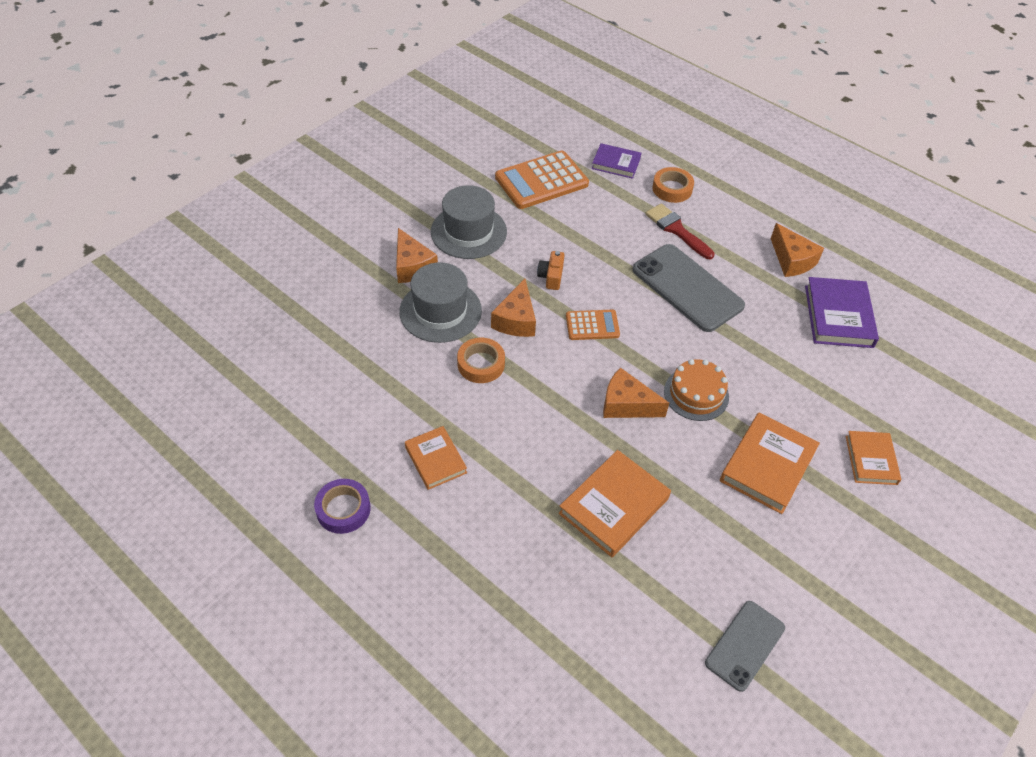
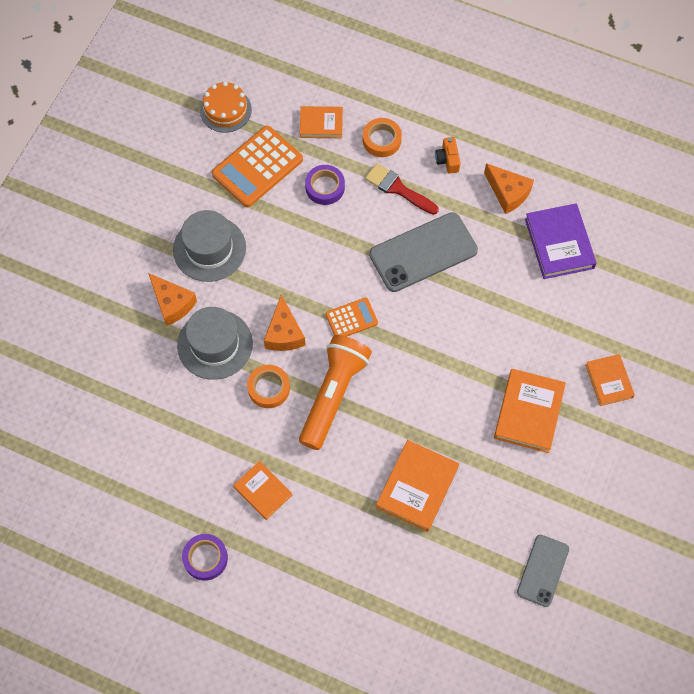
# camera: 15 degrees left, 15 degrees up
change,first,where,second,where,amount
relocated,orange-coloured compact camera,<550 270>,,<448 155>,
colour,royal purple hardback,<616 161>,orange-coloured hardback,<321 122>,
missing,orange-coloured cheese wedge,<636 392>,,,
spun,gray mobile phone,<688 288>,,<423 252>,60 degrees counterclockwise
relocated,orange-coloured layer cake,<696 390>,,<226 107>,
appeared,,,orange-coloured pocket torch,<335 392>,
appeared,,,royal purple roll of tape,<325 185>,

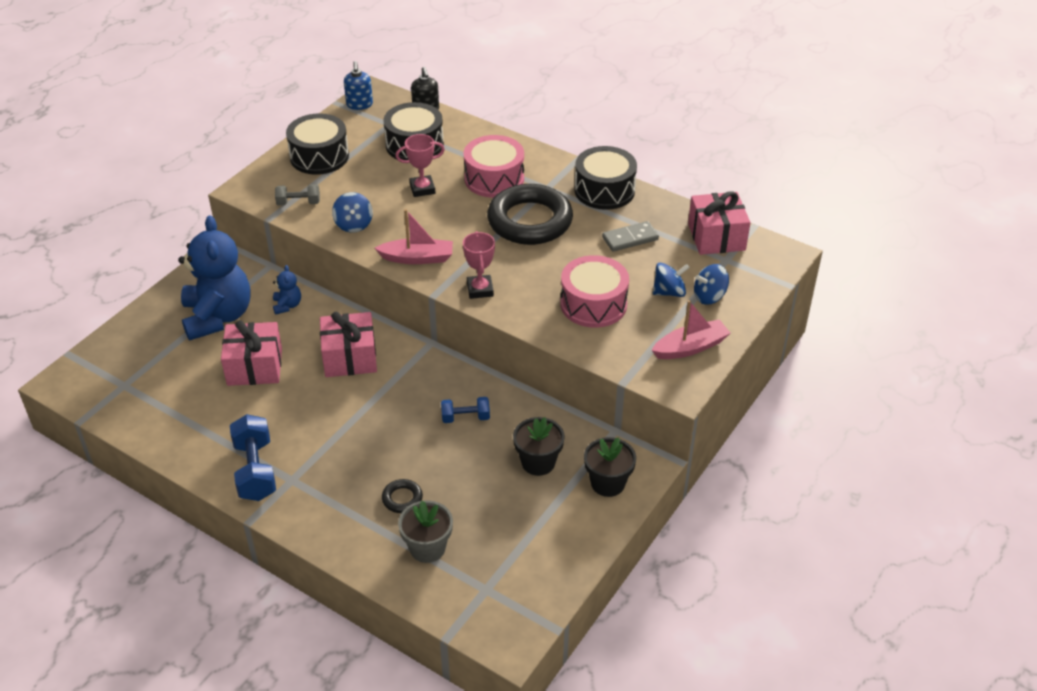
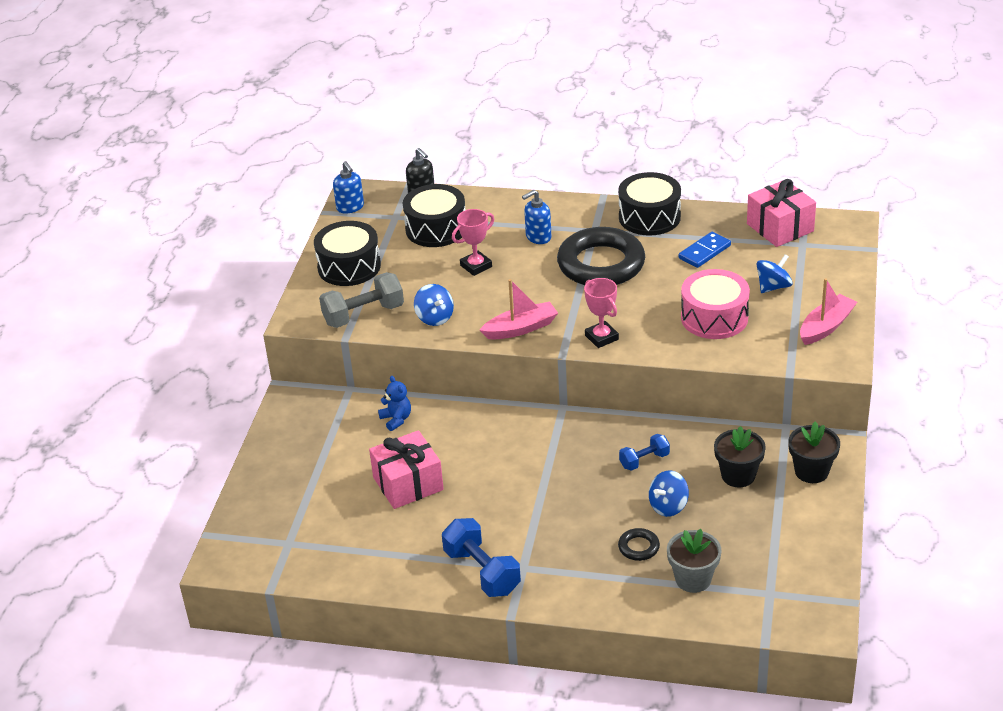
# camera: 20 degrees left, 5 degrees down
change,first,where,second,where,amount
missing,blue stuffed bear,<214 277>,,,
size,gray free weight,<297 195>,,<361 300>,x1.71
missing,pink wrapped gift,<348 344>,,,
exchanged,pink snare drum,<494 166>,blue soap dispenser,<536 217>,
colour,gray domino piece,<630 236>,blue domino piece,<704 249>,
relocated,blue whirligig,<711 284>,,<669 493>,

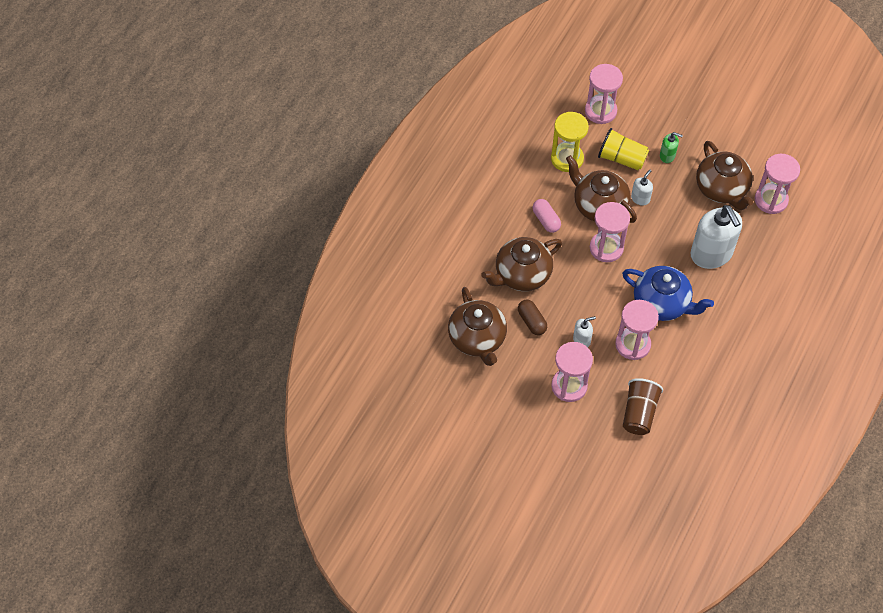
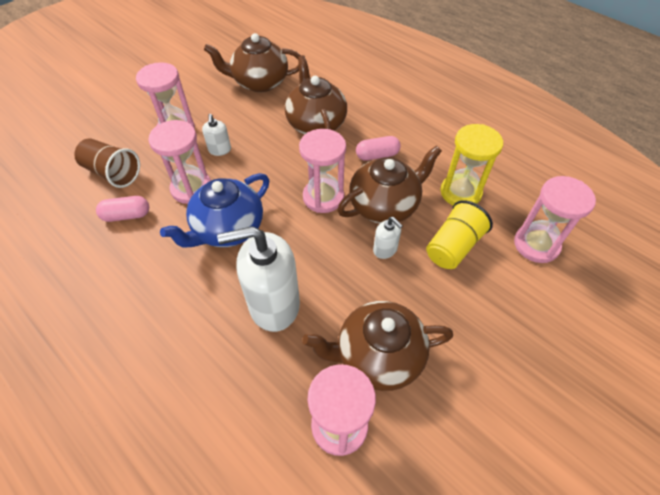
# camera: 105 degrees right, 5 degrees down
change,first,where,second,where,amount
missing,russet capsule,<532 317>,,,
missing,emerald soap dispenser,<671 147>,,,
appeared,,,pink capsule,<122 209>,

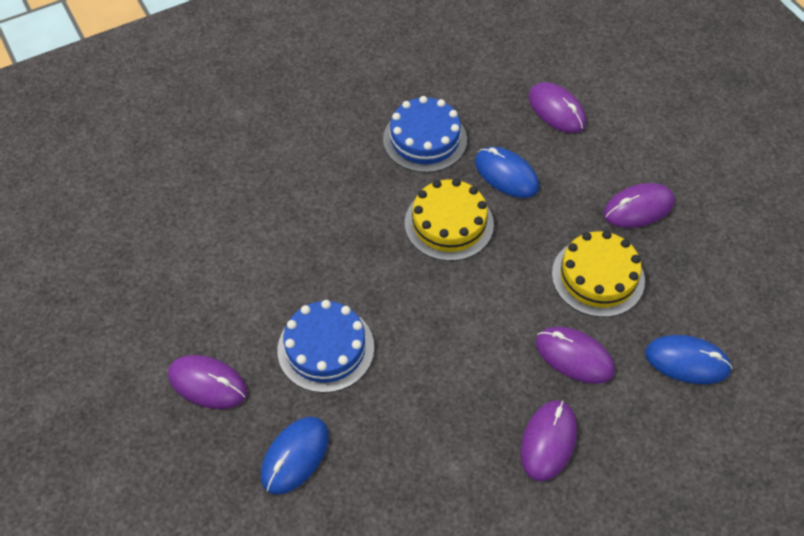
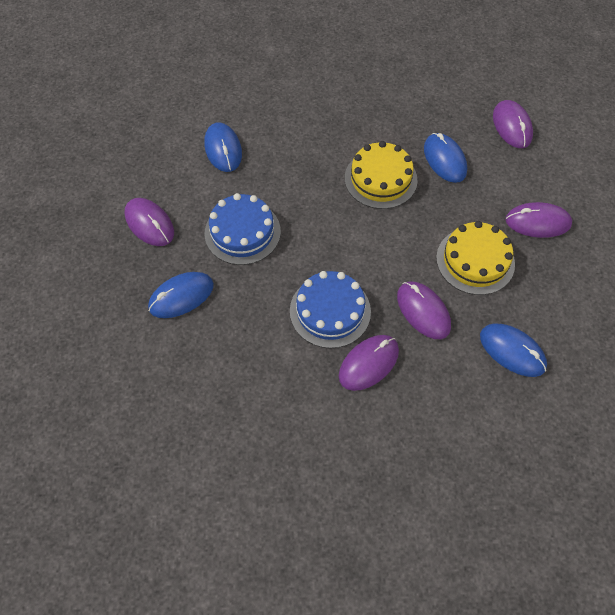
# camera: 25 degrees right, 5 degrees up
change,first,where,second,where,amount
relocated,blue layer cake,<425 134>,,<330 309>,
appeared,,,blue PC mouse,<223 147>,

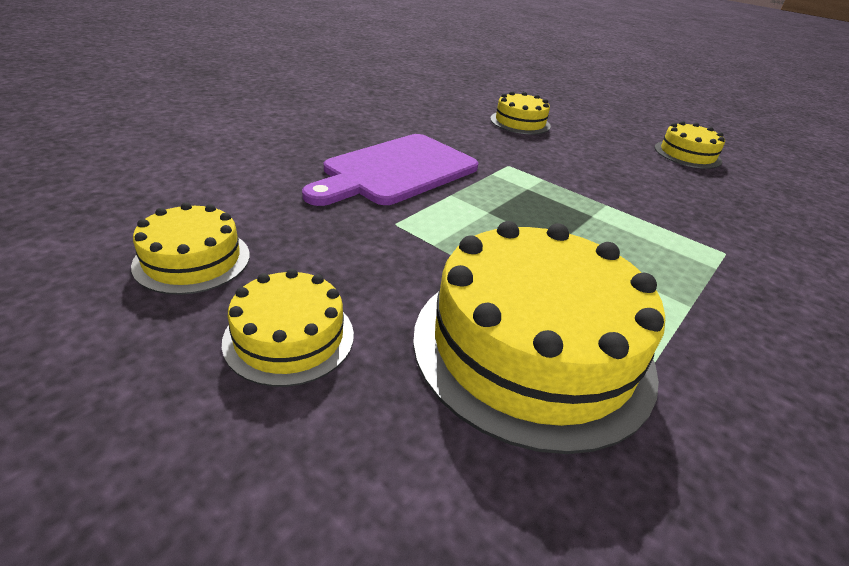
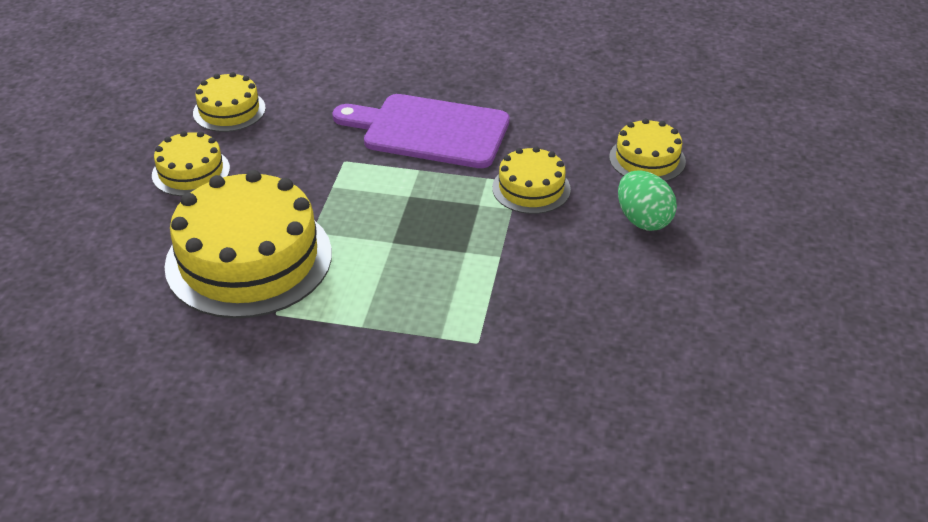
# camera: 65 degrees right, 5 degrees up
change,first,where,second,where,amount
relocated,golden layer cake,<690 145>,,<531 180>,
appeared,,,emerald toy egg,<647 200>,

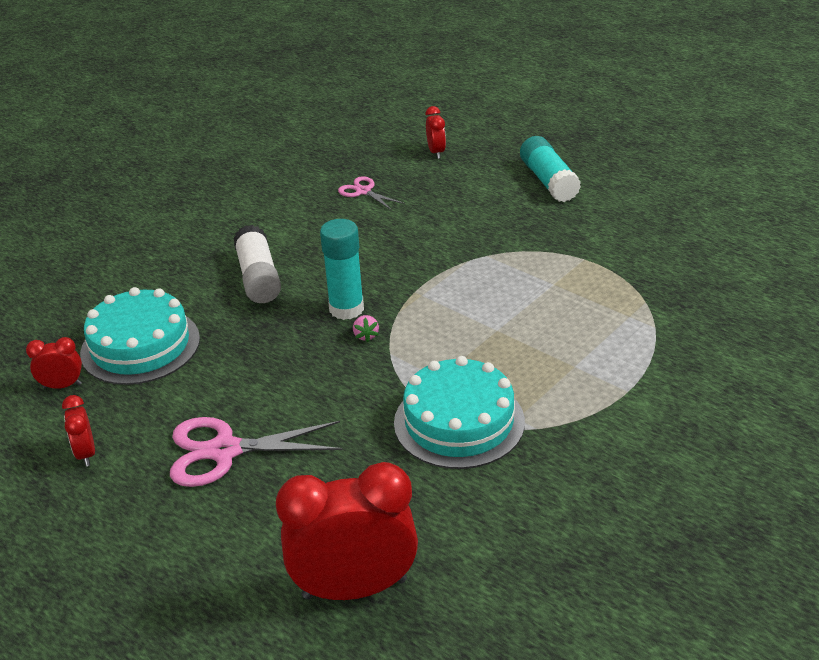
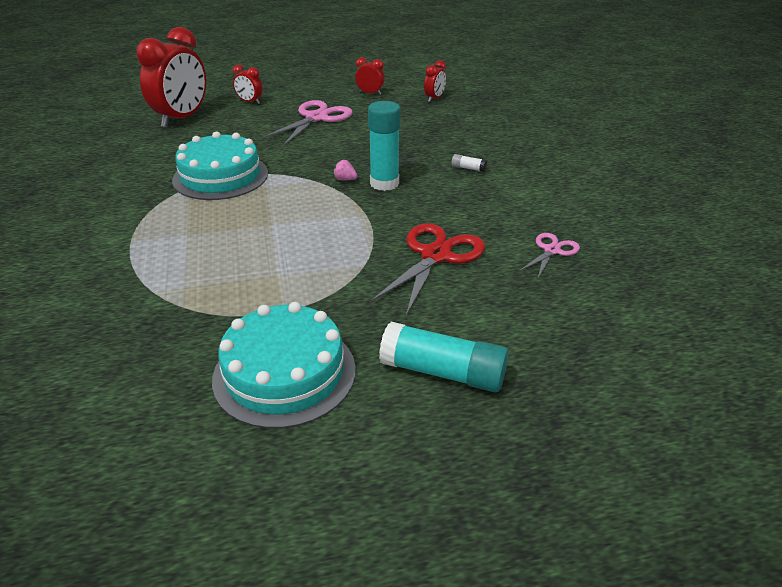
# camera: 125 degrees right, 0 degrees up
change,first,where,second,where,amount
relocated,turquoise layer cake,<140 336>,,<284 365>,
size,snow-white stick of glue,<257 264>,,<469 163>,x0.43
spun,pink pair of scissors,<371 193>,,<549 255>,45 degrees counterclockwise
relocated,crimson alarm clock,<435 132>,,<248 84>,
appeared,,,crimson pair of scissors,<427 270>,

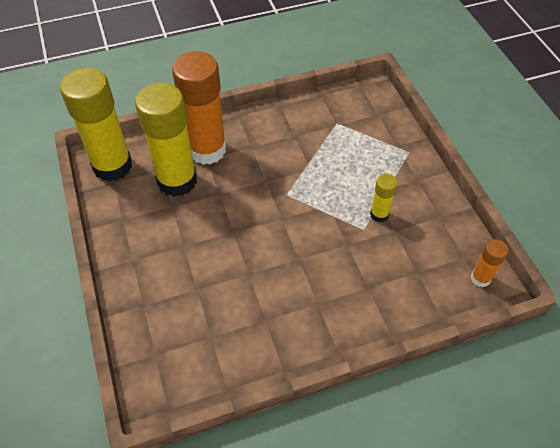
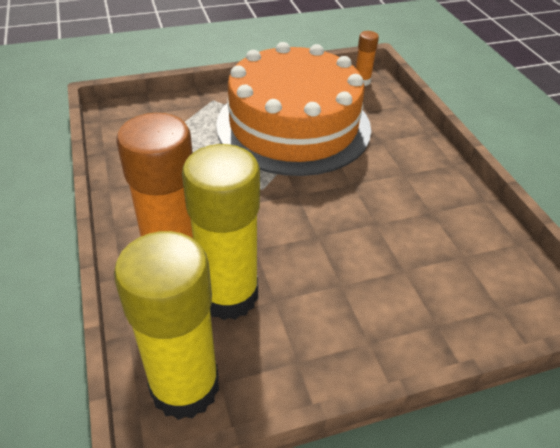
# camera: 90 degrees left, 10 degrees down
change,first,where,second,where,amount
exchanged,golden stick of glue,<384 198>,orange-coloured layer cake,<293 109>,

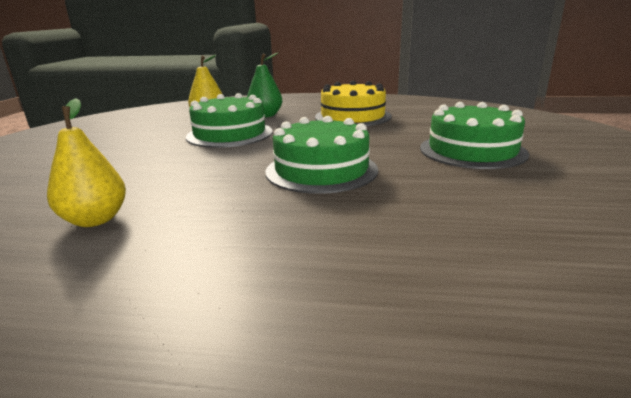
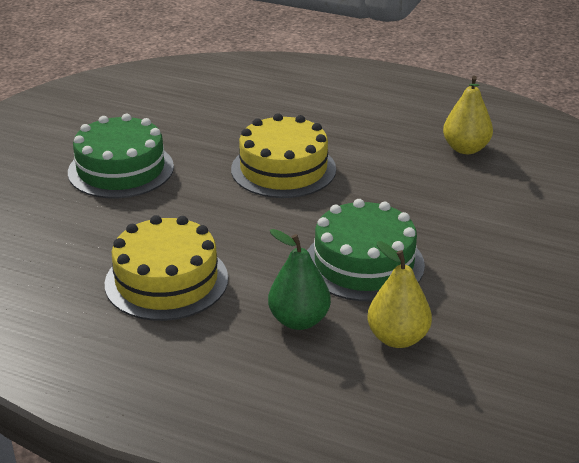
# camera: 165 degrees left, 10 degrees up
change,first,where,second,where,amount
colour,emerald layer cake,<321 155>,golden layer cake,<283 155>,

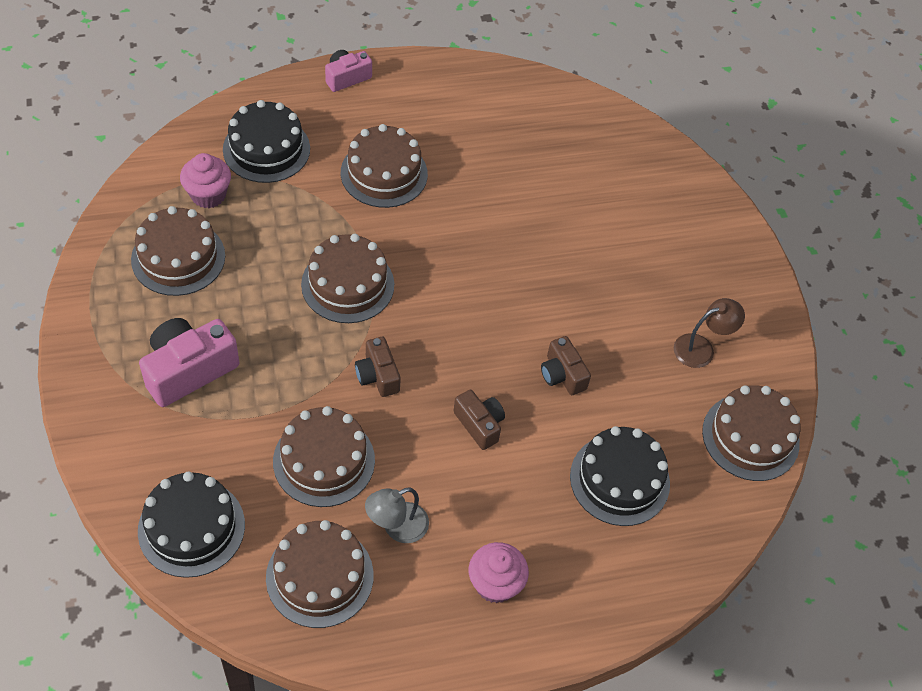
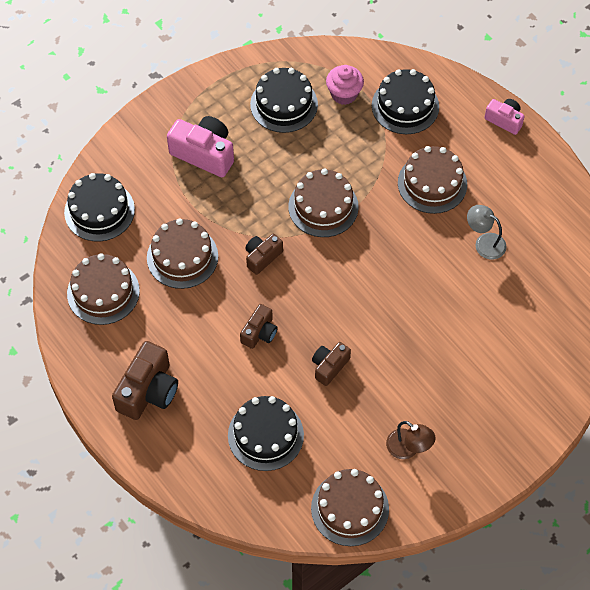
# camera: 70 degrees right, 5 degrees up
change,first,where,second,where,amount
colour,russet layer cake,<178 251>,jet-black layer cake,<284 100>,
relocated,gray lamp,<397 515>,,<486 232>,
exchanged,pink muffin,<499 572>,russet compact camera,<145 380>,

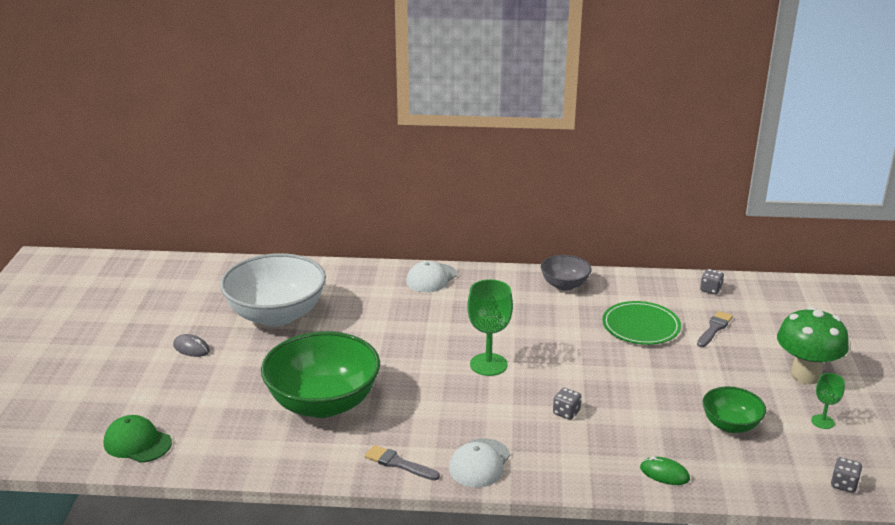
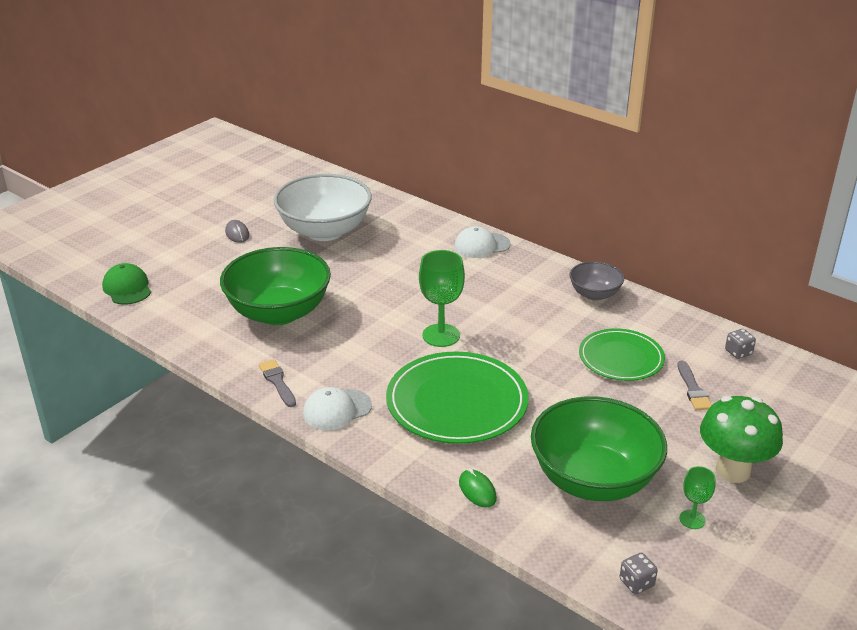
# camera: 35 degrees right, 5 degrees up
change,first,where,second,where,amount
exchanged,gray dice,<567 404>,emerald plate,<457 398>,
spun,gray paint brush,<715 329>,,<694 385>,105 degrees clockwise
size,emerald deep dish,<734 410>,,<599 448>,x1.95

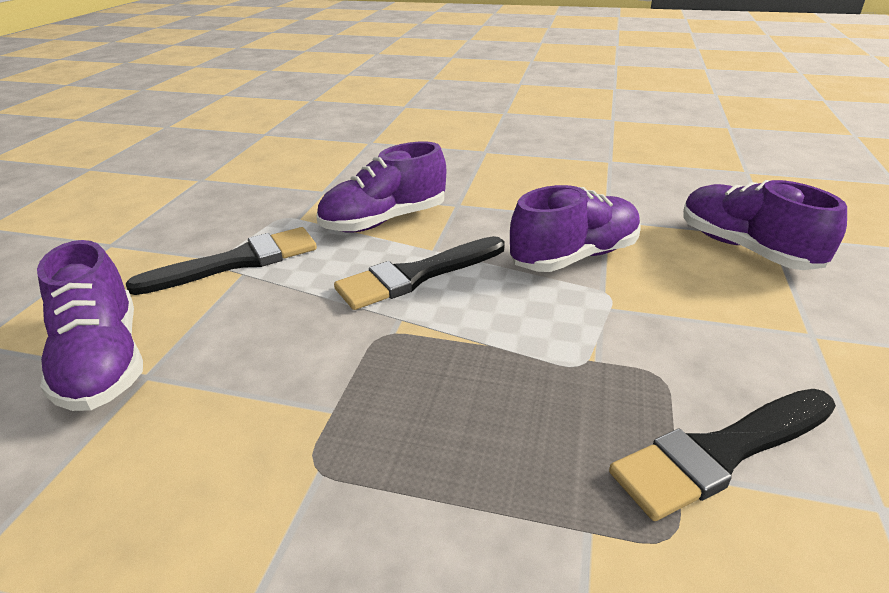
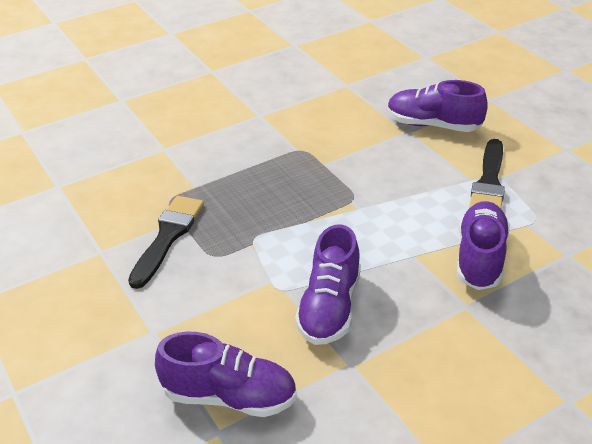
# camera: 135 degrees right, 5 degrees up
change,first,where,second,where,amount
missing,jet-black paint brush,<419 273>,,,

